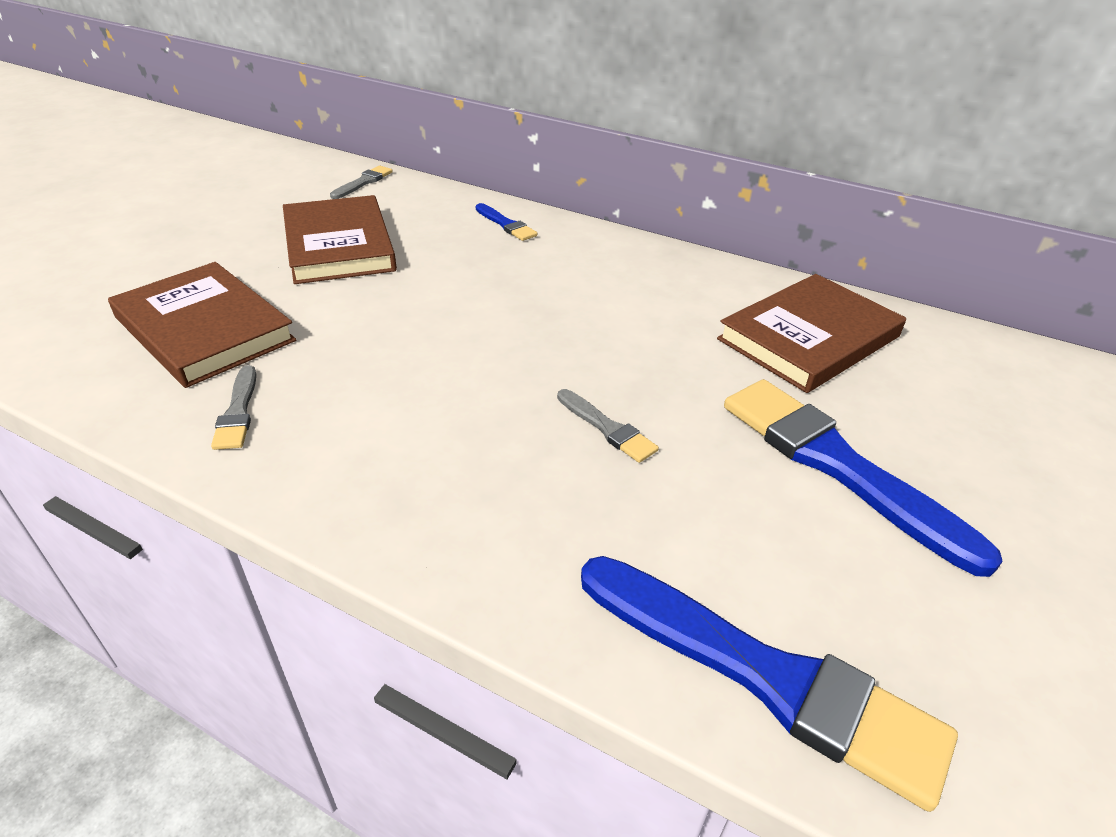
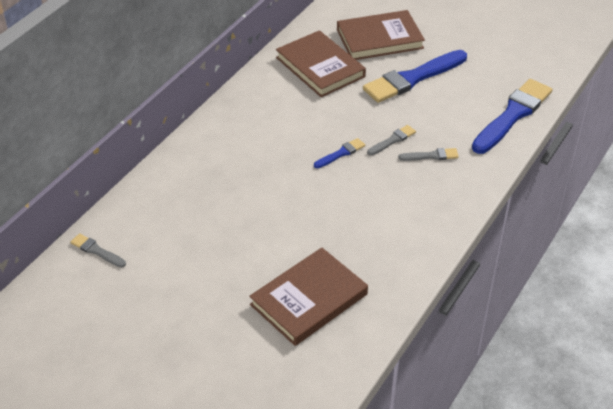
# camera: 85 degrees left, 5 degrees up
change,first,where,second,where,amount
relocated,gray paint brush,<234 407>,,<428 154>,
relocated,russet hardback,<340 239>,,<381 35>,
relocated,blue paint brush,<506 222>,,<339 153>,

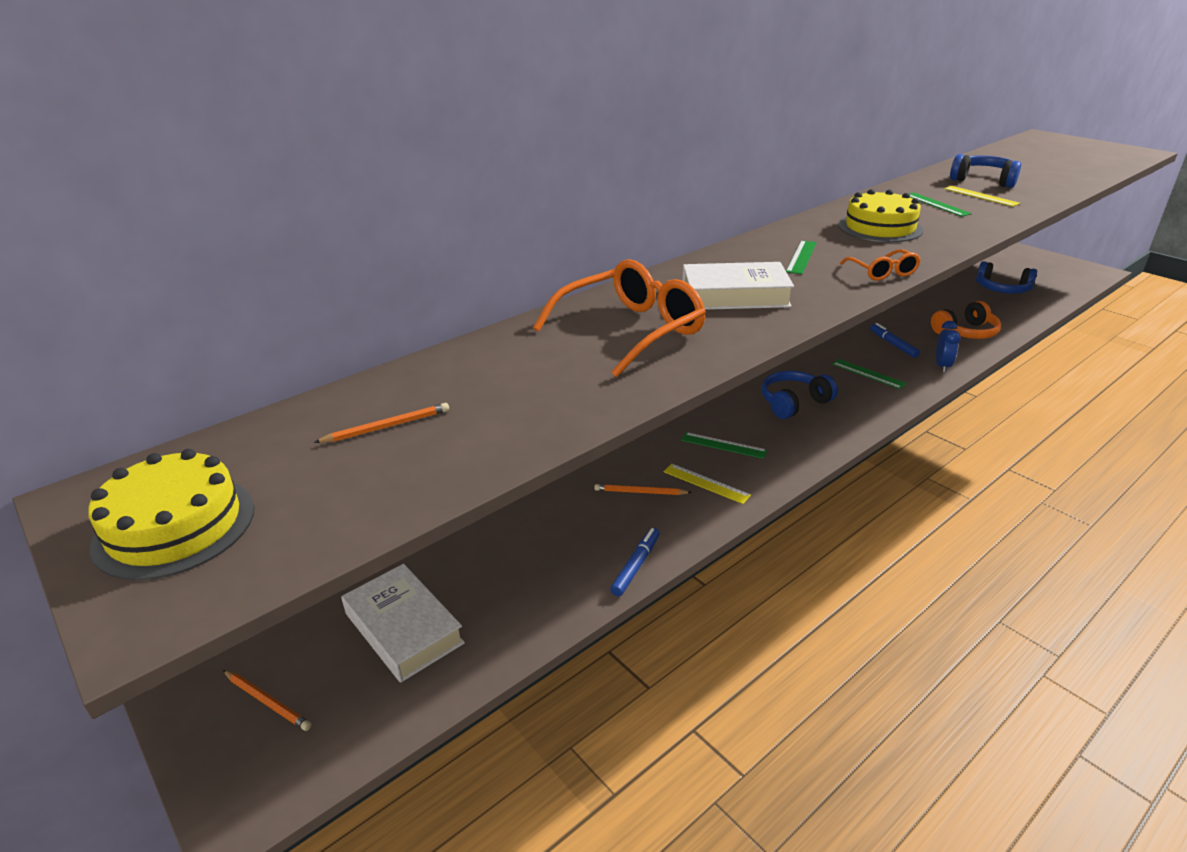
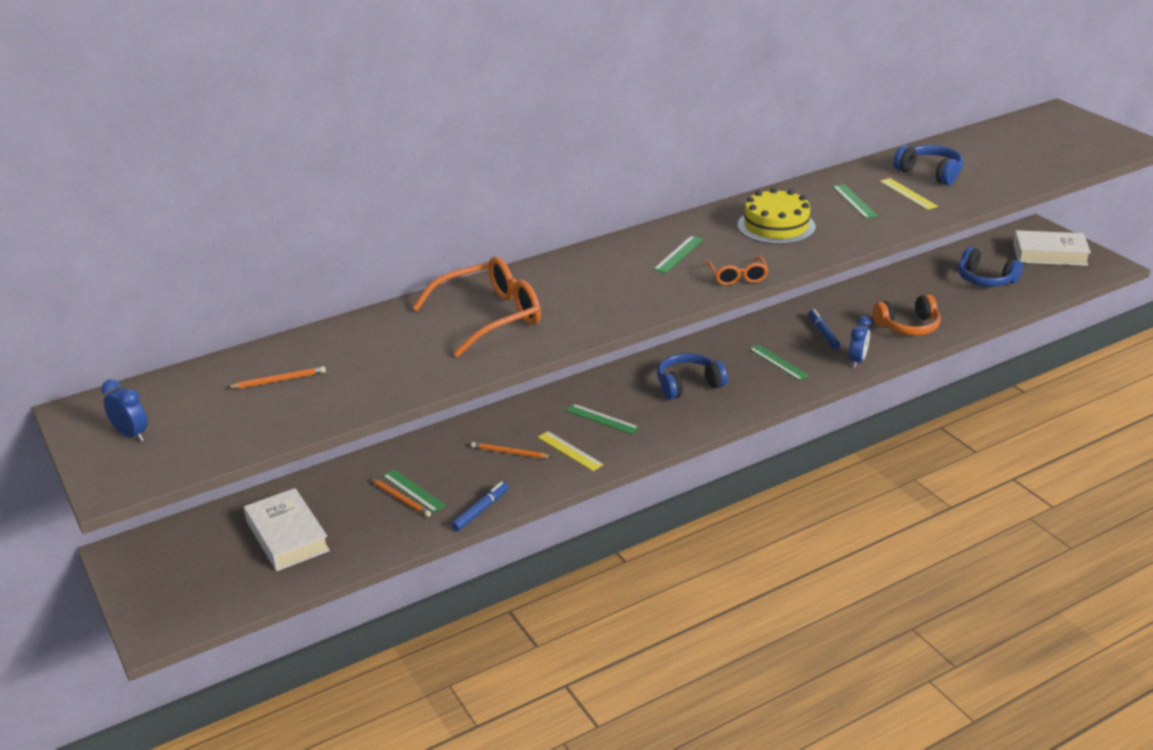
# camera: 10 degrees right, 0 degrees up
change,first,where,second,where,amount
exchanged,golden layer cake,<171 514>,blue alarm clock,<124 410>,
relocated,orange-coloured lead pencil,<267 700>,,<400 497>,
relocated,snow-white hardback,<738 286>,,<1052 248>,
appeared,,,emerald straightedge,<414 491>,

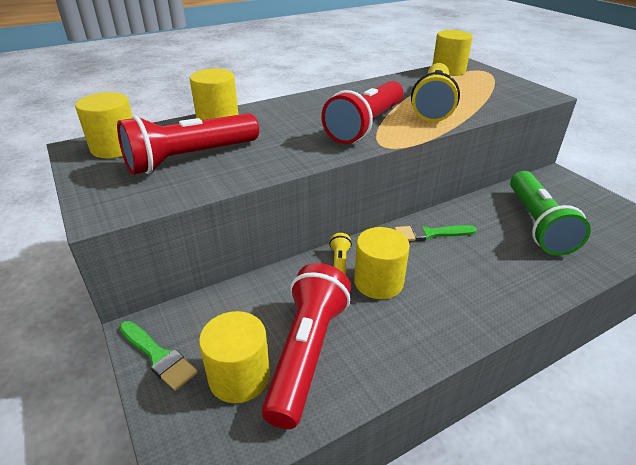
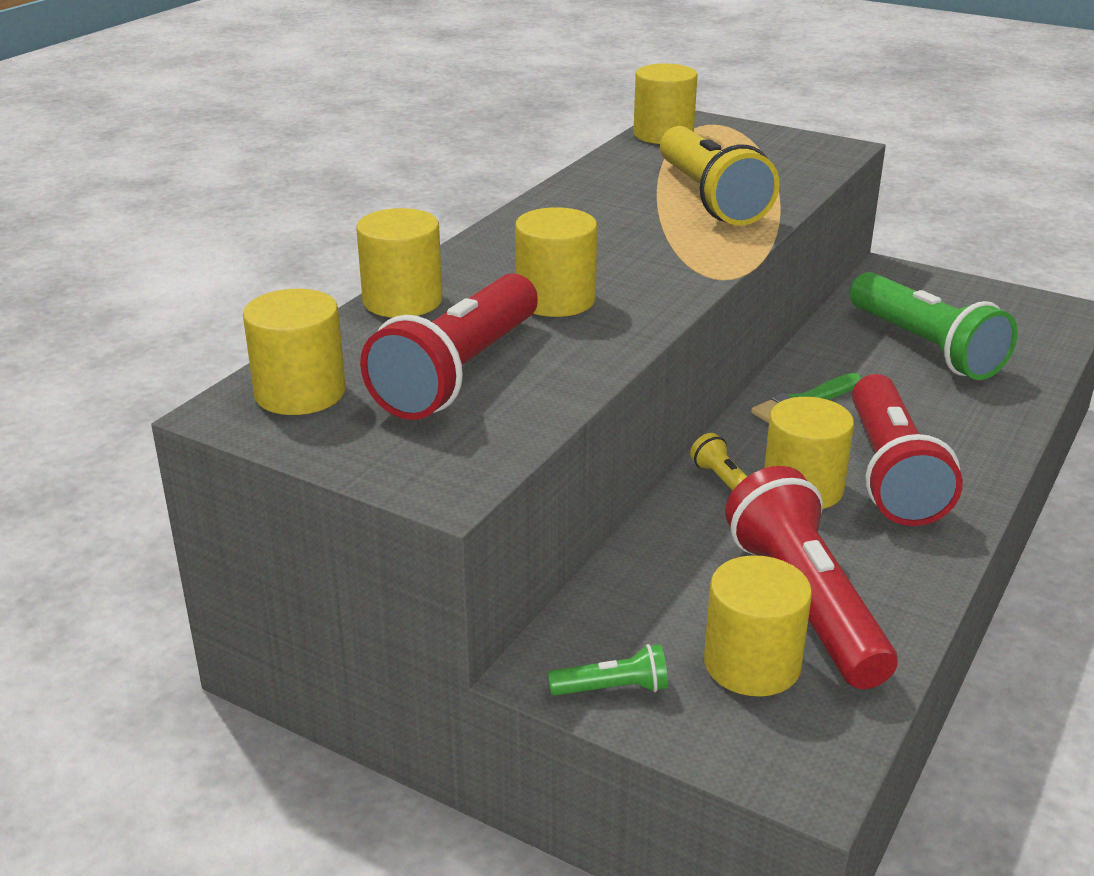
# camera: 30 degrees left, 5 degrees down
change,first,where,second,where,amount
exchanged,emerald paint brush,<158 356>,emerald pocket torch,<608 670>,
relocated,crimson pocket torch,<362 112>,,<907 450>,
appeared,,,golden cylinder,<556 262>,

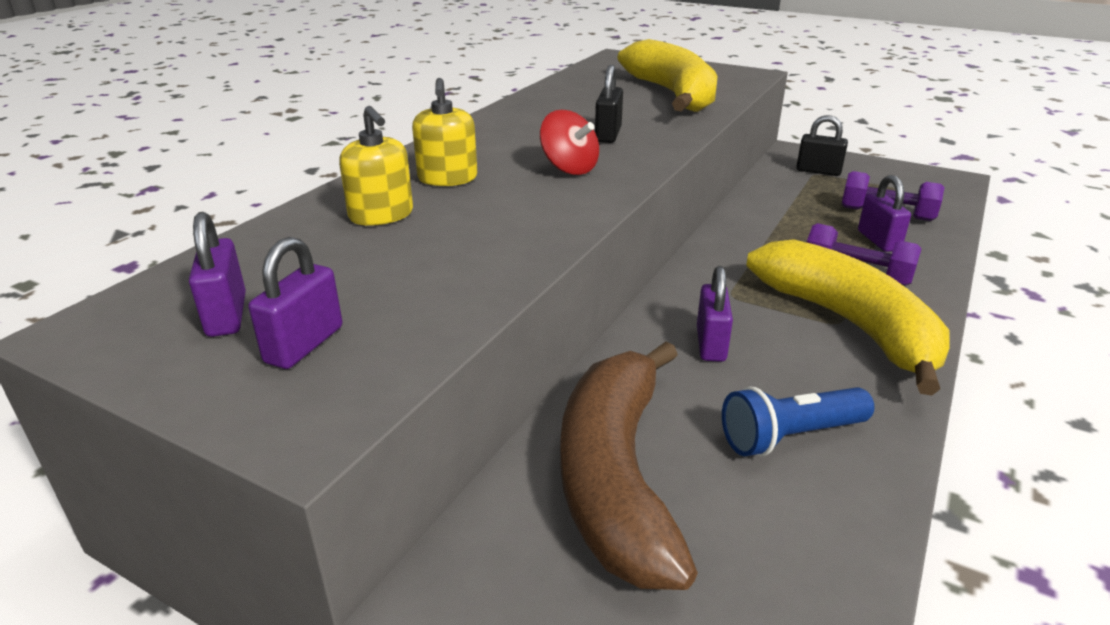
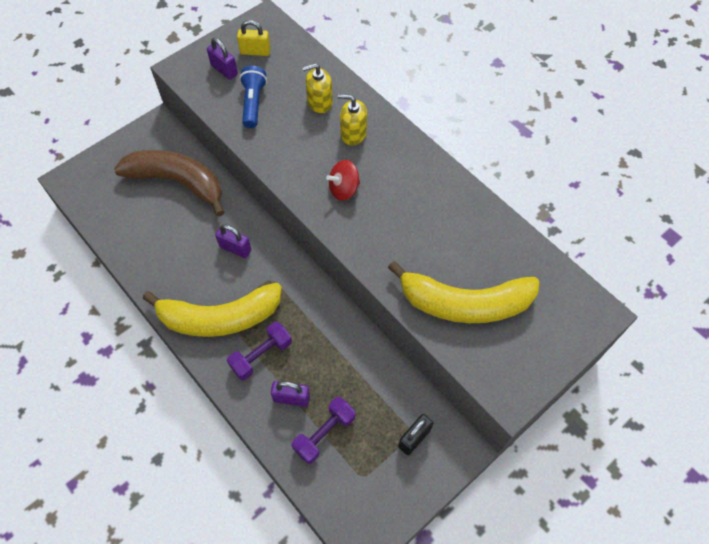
# camera: 110 degrees right, 30 degrees up
change,first,where,second,where,amount
colour,royal purple padlock,<217 274>,golden padlock,<254 38>,
missing,jet-black padlock,<609 103>,,,
relocated,blue pocket torch,<798 421>,,<253 97>,

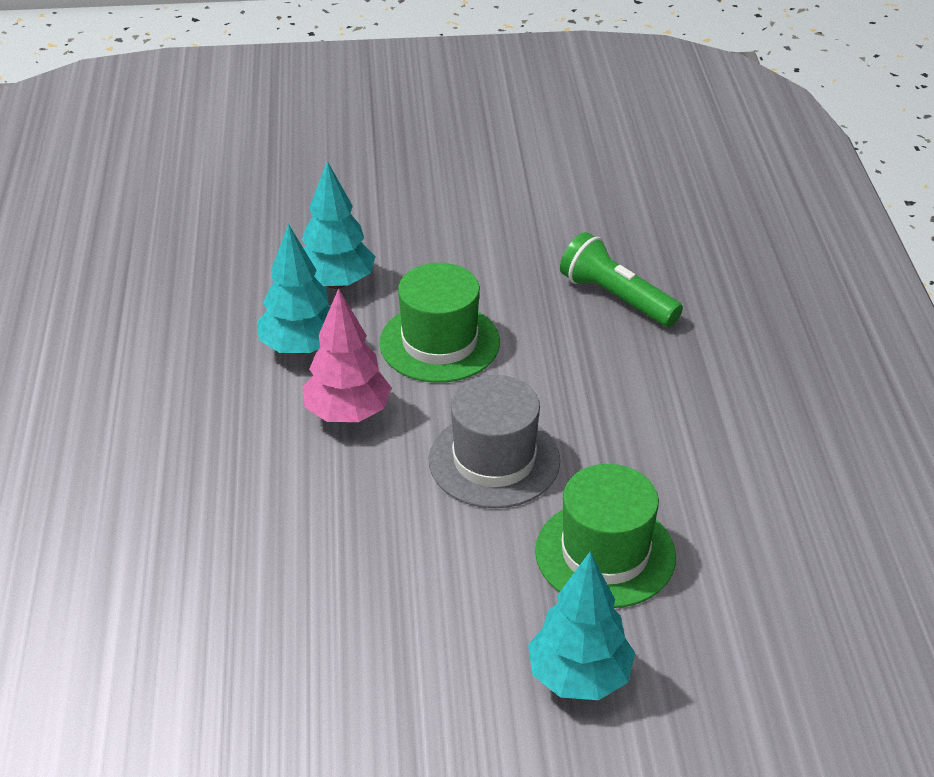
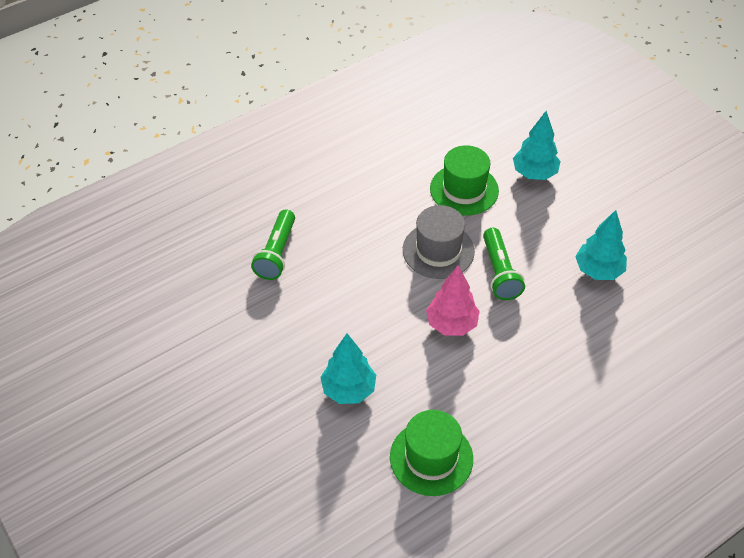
# camera: 120 degrees left, 10 degrees up
change,first,where,second,where,amount
relocated,turquoise toy tree,<293 289>,,<601 245>,
relocated,emerald top hat,<439 323>,,<431 453>,
appeared,,,emerald pocket torch,<504 264>,

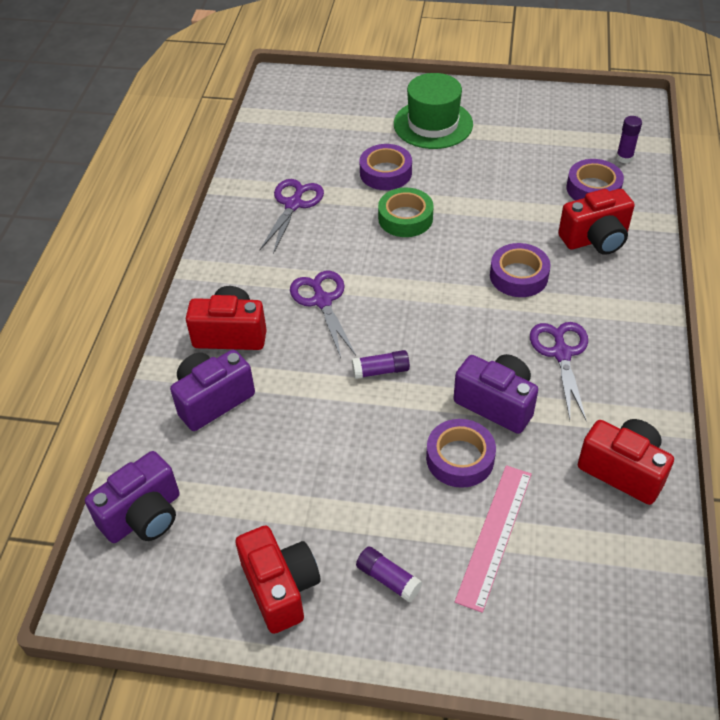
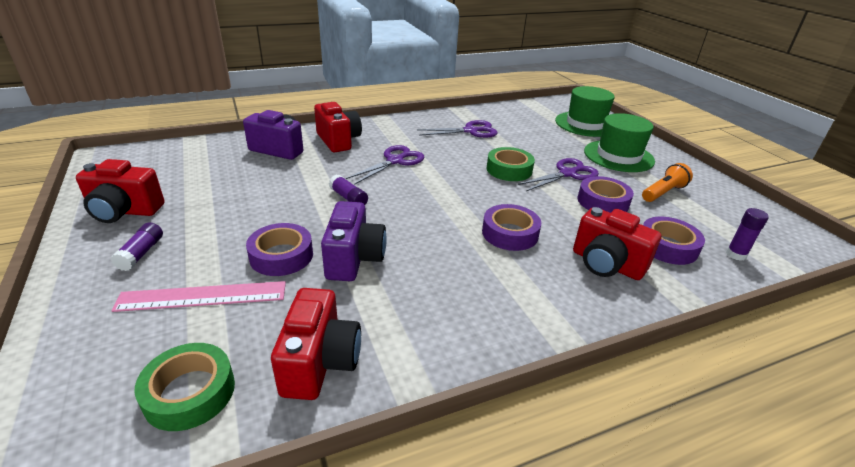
# camera: 55 degrees right, 15 degrees down
change,first,where,second,where,amount
missing,royal purple compact camera,<132 497>,,,
spun,crimson compact camera,<278 580>,,<120 191>,60 degrees clockwise
relocated,royal purple roll of tape,<386 167>,,<606 194>,
relocated,royal purple pair of scissors,<559 371>,,<558 174>,
appeared,,,emerald roll of tape,<184 387>,
appeared,,,emerald top hat,<585 111>,
appeared,,,orange-coloured pocket torch,<667 182>,

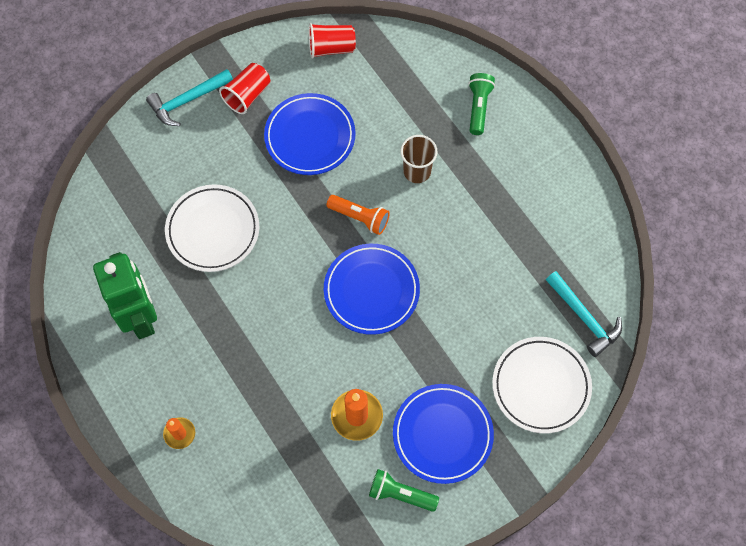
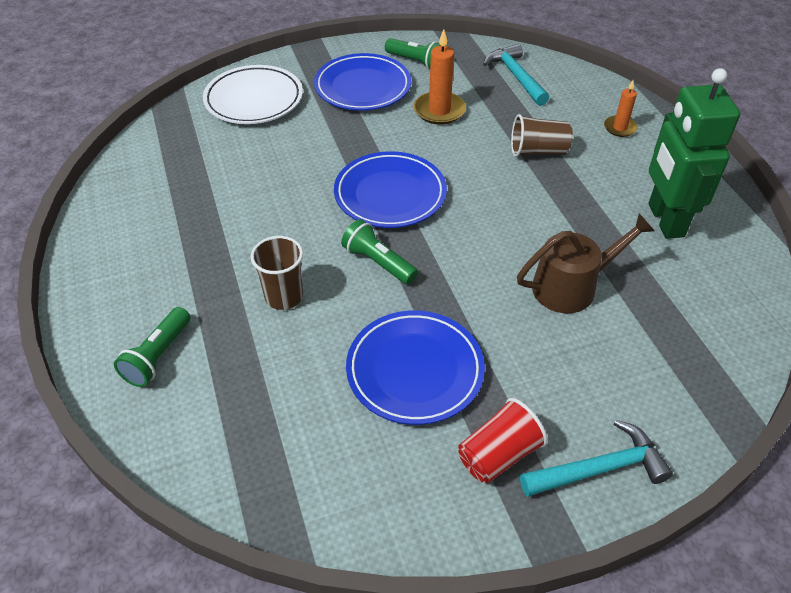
# camera: 165 degrees left, 20 degrees down
change,first,where,second,where,amount
exchanged,snow-white plate,<212 228>,russet sprinkling can,<586 263>,
missing,crimson cup,<332 41>,,,
colour,orange-coloured pocket torch,<358 215>,emerald pocket torch,<379 251>,
relocated,turquoise carpenter's hammer,<584 314>,,<516 75>,
appeared,,,russet cup,<542 135>,

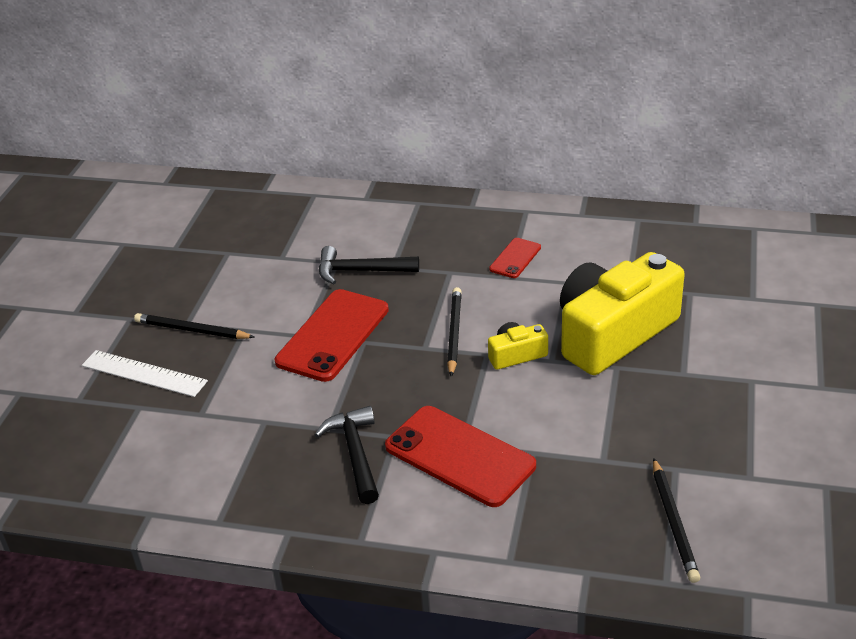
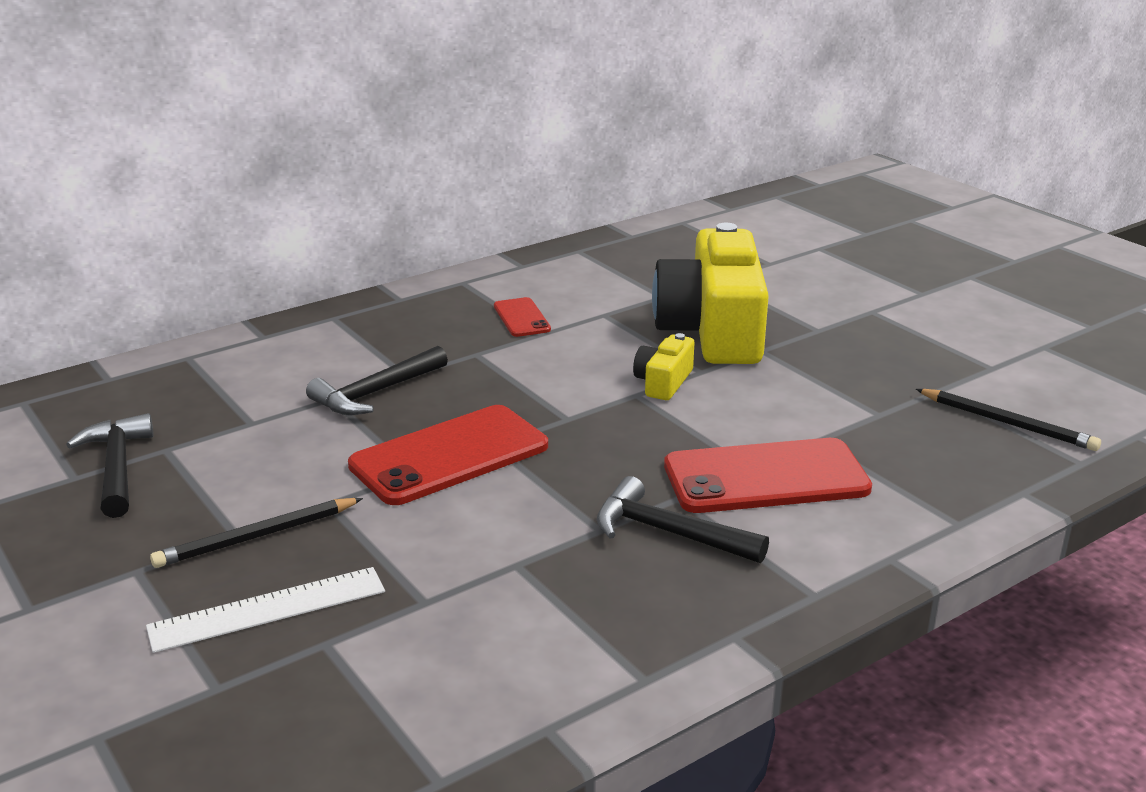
# camera: 50 degrees left, 10 degrees down
change,first,where,second,where,amount
spun,crimson mobile phone,<332 335>,,<448 455>,75 degrees clockwise
missing,jet-black lead pencil,<454 332>,,,
appeared,,,jet-black carpenter's hammer,<110 465>,

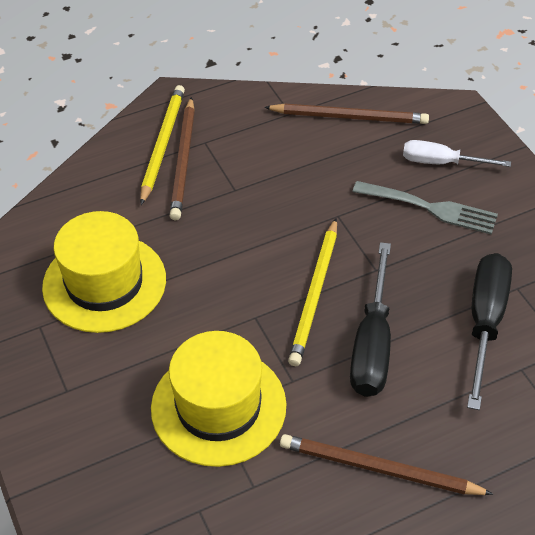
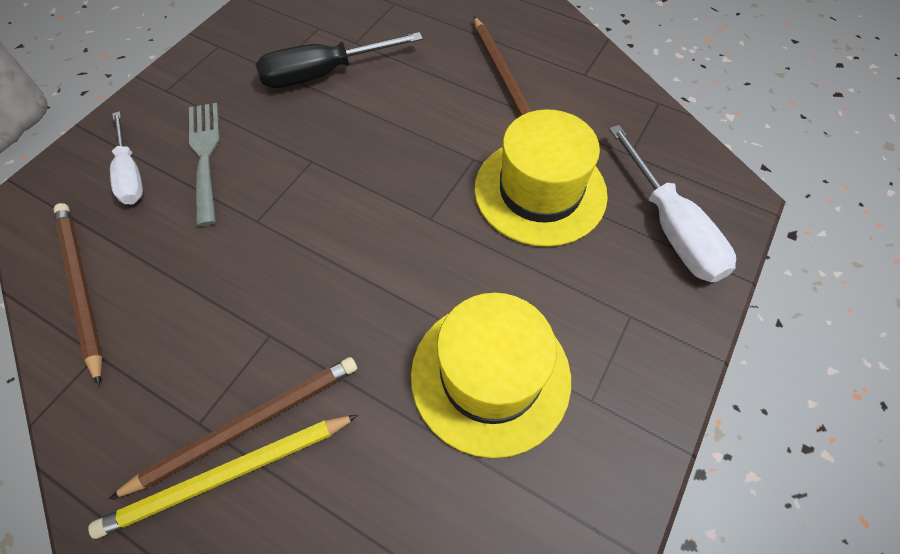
# camera: 125 degrees left, 10 degrees up
change,first,where,second,where,amount
missing,golden lead pencil,<312 292>,,,
missing,jet-black flat screwdriver,<370 319>,,,
appeared,,,snow-white flat screwdriver,<672 203>,

